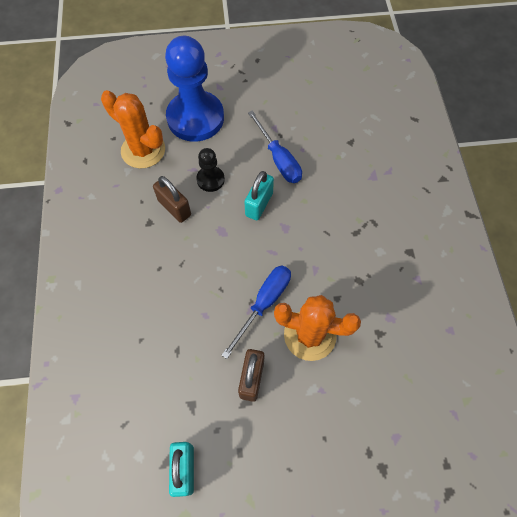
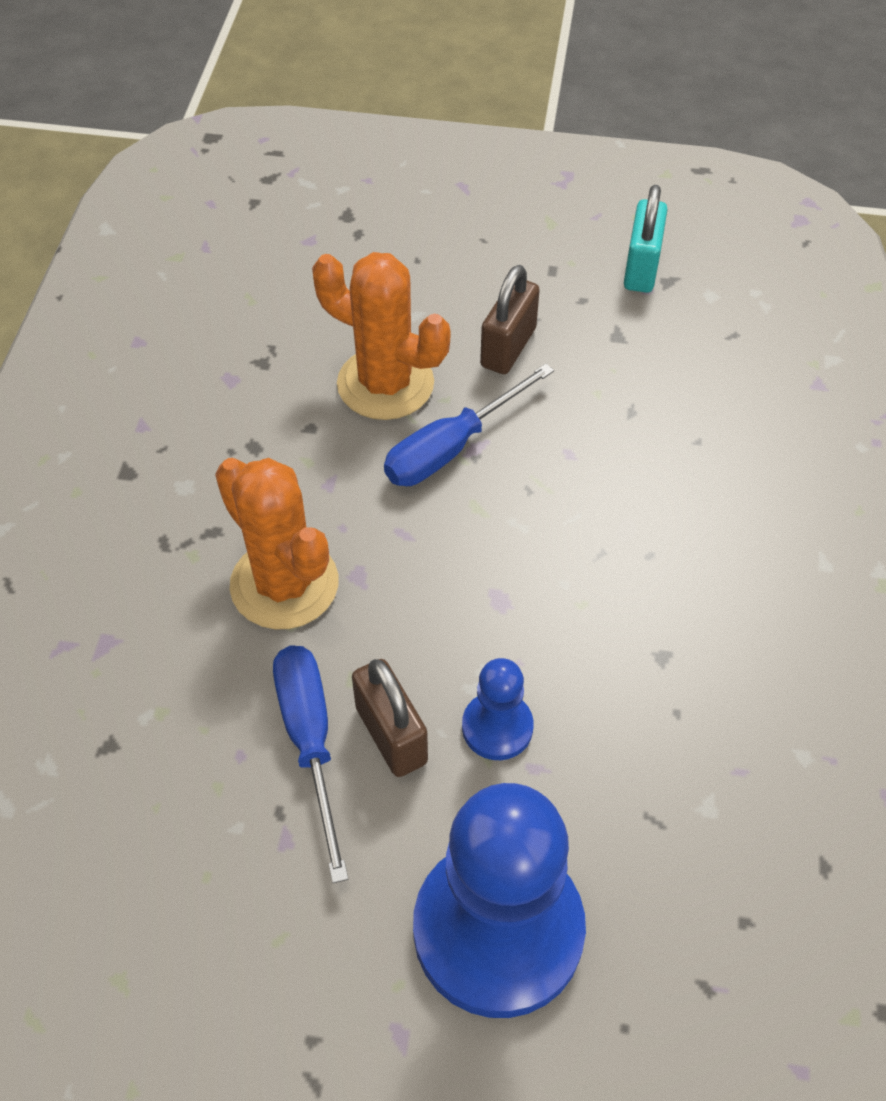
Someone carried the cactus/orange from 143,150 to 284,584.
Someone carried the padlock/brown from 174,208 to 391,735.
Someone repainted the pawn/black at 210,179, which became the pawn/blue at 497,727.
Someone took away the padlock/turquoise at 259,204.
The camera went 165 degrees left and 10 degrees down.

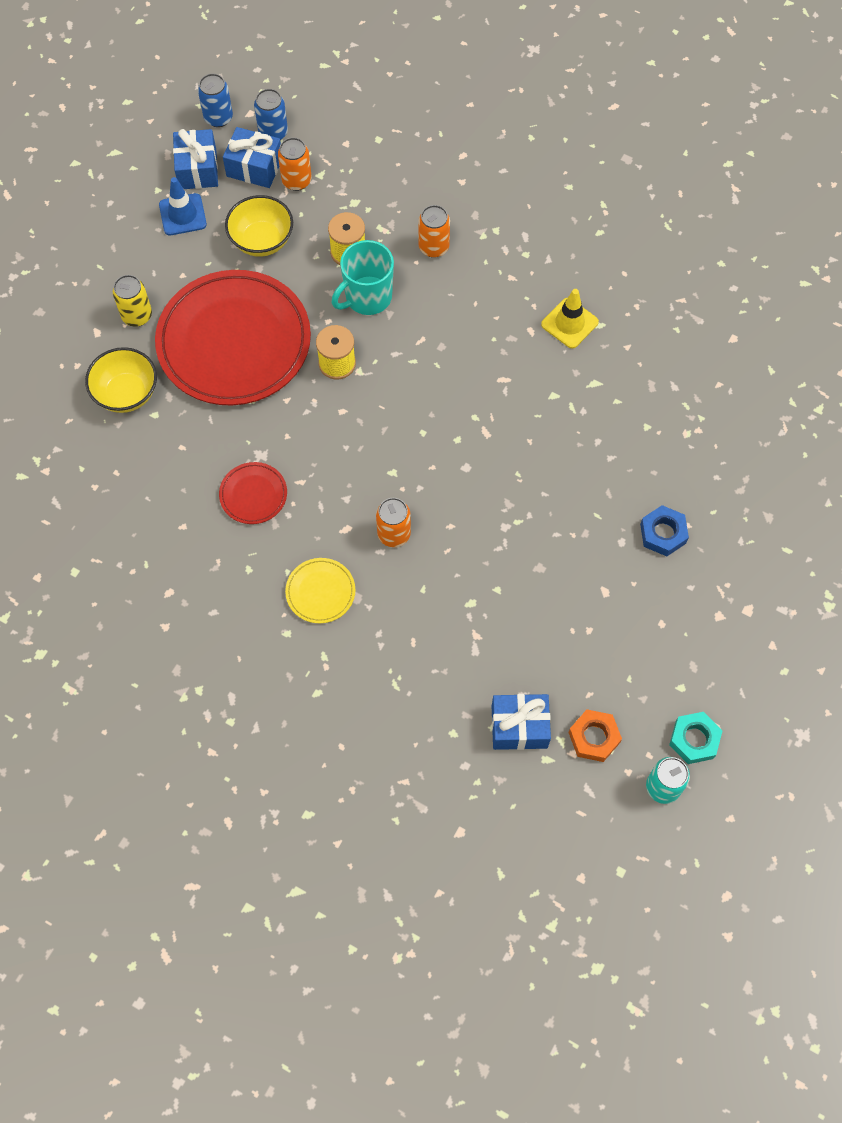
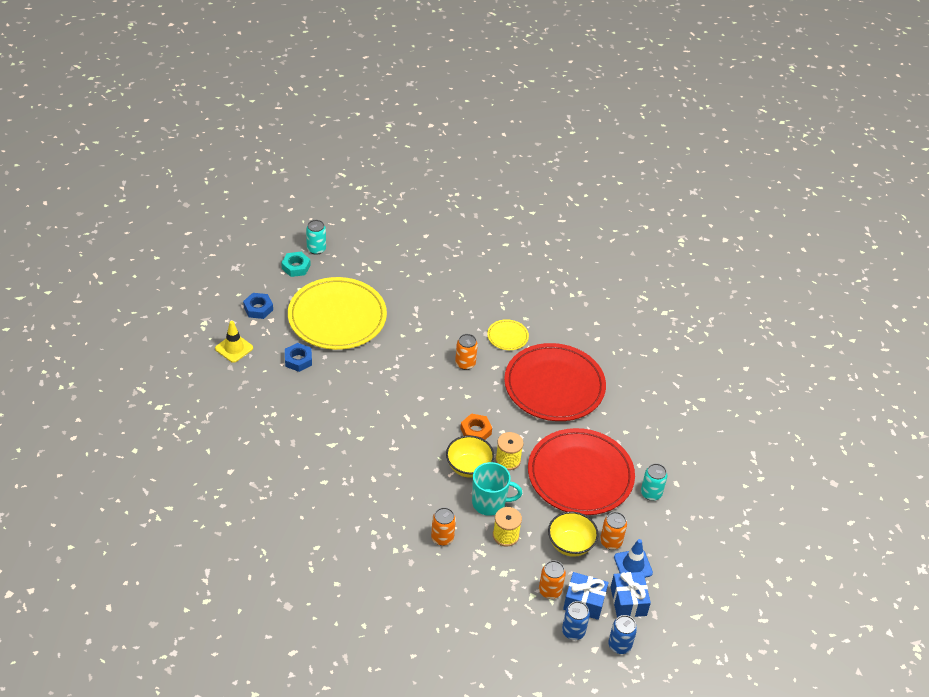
Someone carried the traffic cone/yellow from 569,323 to 234,348.
Someone put down the nut/blue at 258,308.
Someone put down the plate/yellow at 337,317.
Someone carried the bowl/yellow from 126,393 to 468,467.
Someone carried the nut/orange from 594,737 to 476,431.
Someone rotated the mug/turquoise at 367,297 by 45 degrees clockwise.
Someone scaled the plate/red at 253,494 by 2.38.
Someone put down the can/orange at 610,542.
Someone repainted the can/yellow at 137,315, which became the can/turquoise at 651,493.
Someone took away the gift/blue at 519,727.
The camera went 175 degrees right and 20 degrees down.

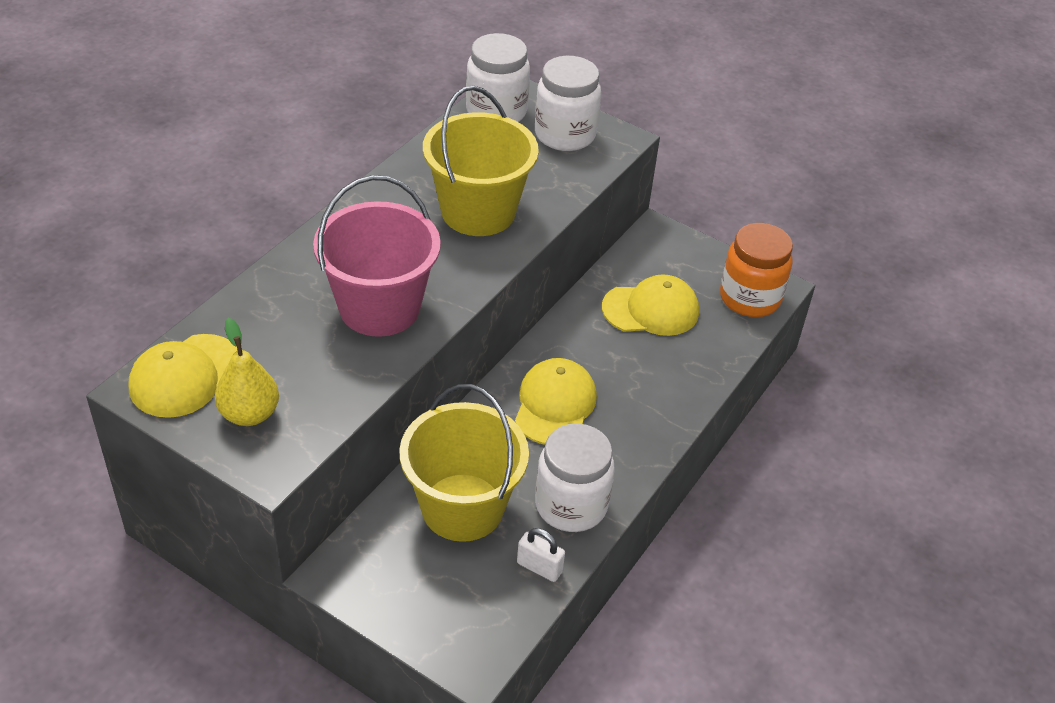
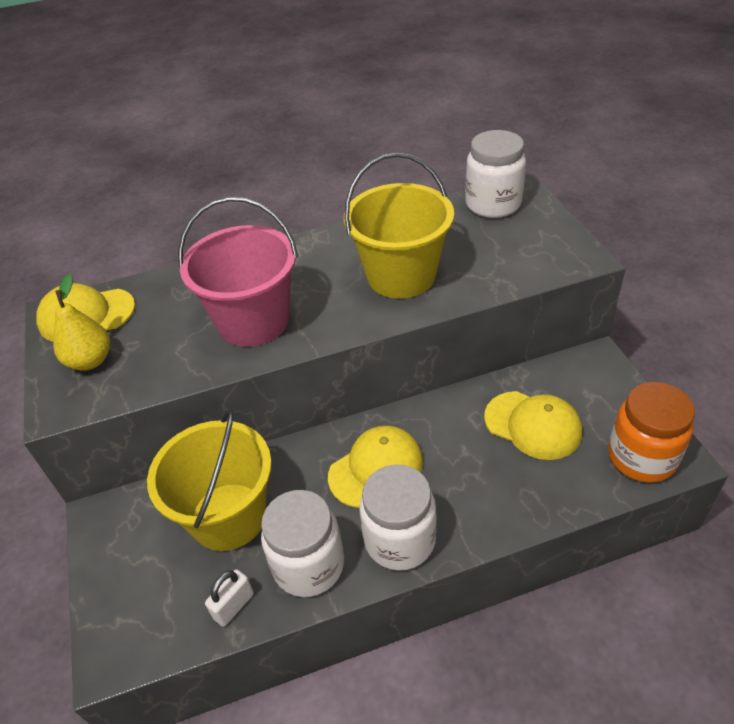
Someone rotated the padlock/white at 539,567 by 60 degrees clockwise.
Someone carried the jar/white from 565,135 to 400,540.
The camera went 45 degrees right and 0 degrees up.

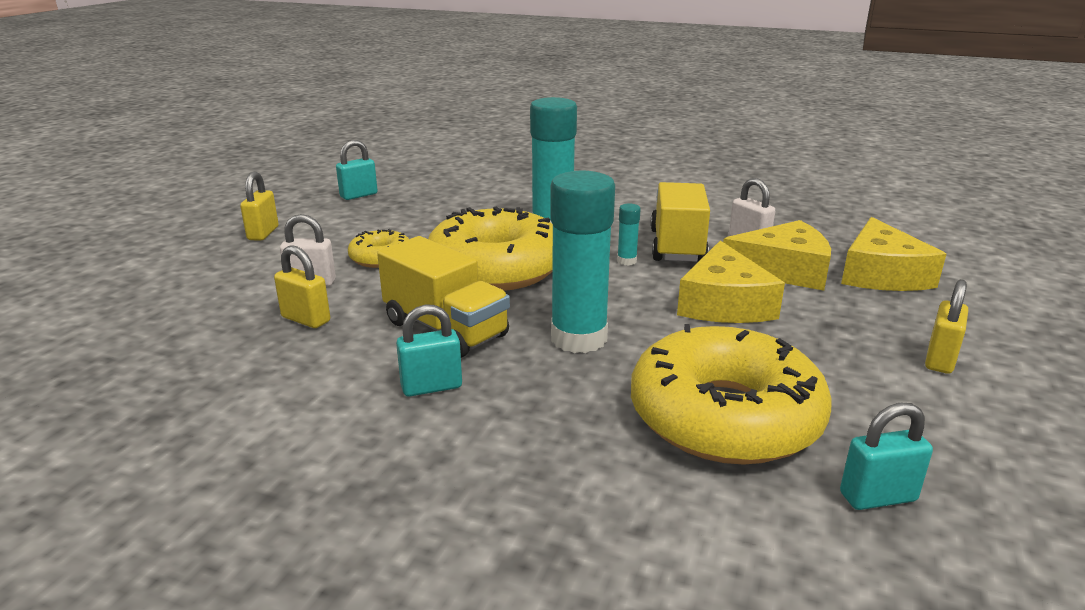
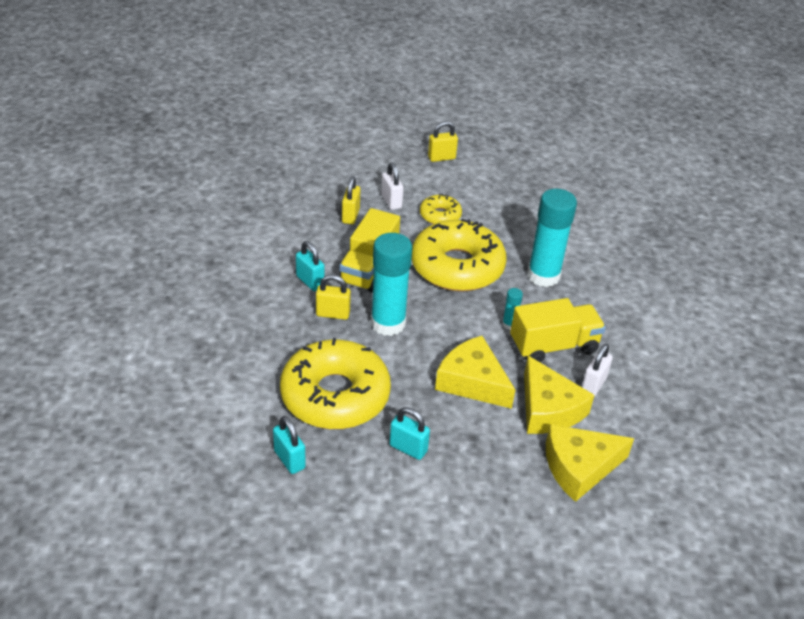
Someone carried the padlock/yellow from 940,360 to 333,314.
Someone carried the padlock/turquoise from 359,195 to 408,448.
Someone rotated the cheese/yellow at 724,303 by 60 degrees clockwise.
The camera went 65 degrees right and 15 degrees up.

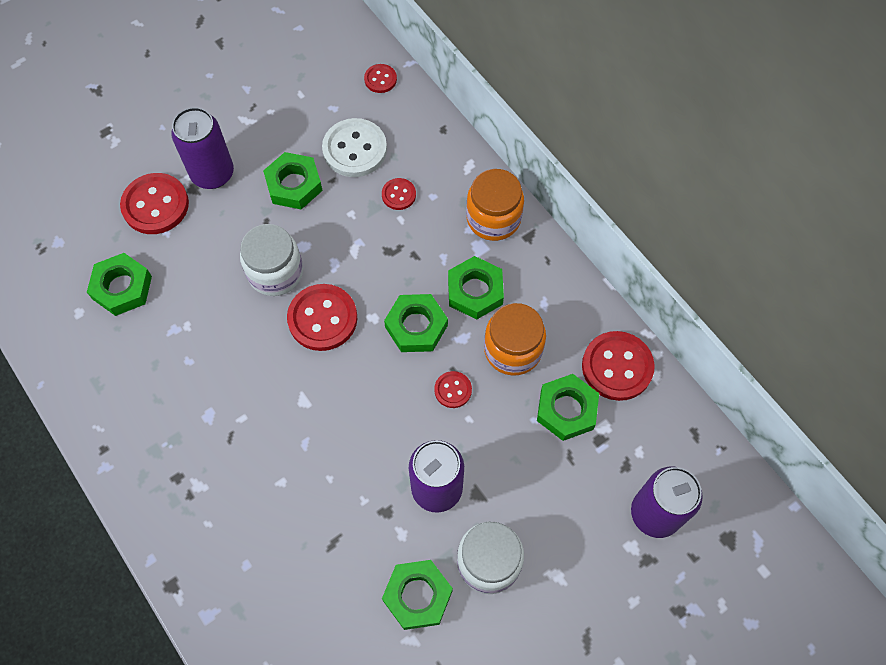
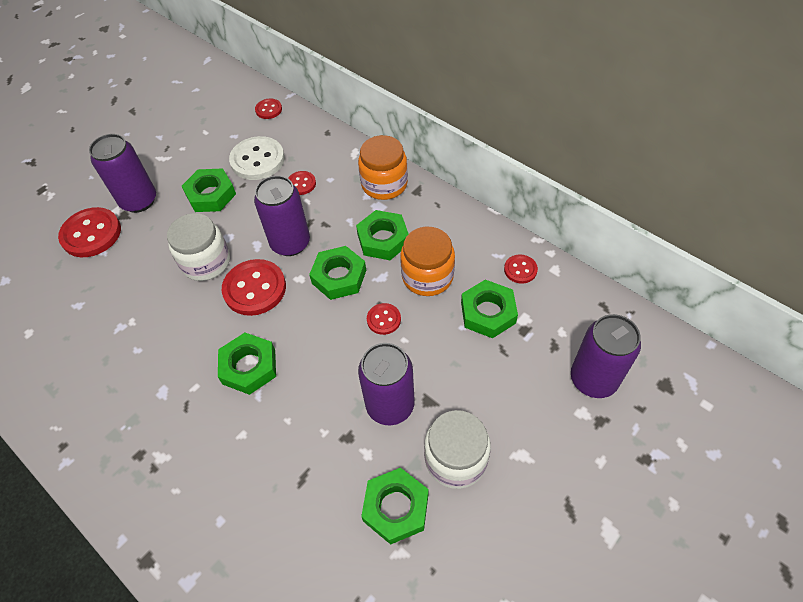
Someone carried the nut/green from 122,287 to 249,366.
Someone put down the can/purple at 290,243.
Someone scaled the button/red at 617,367 by 0.52.
The camera went 10 degrees left and 10 degrees down.

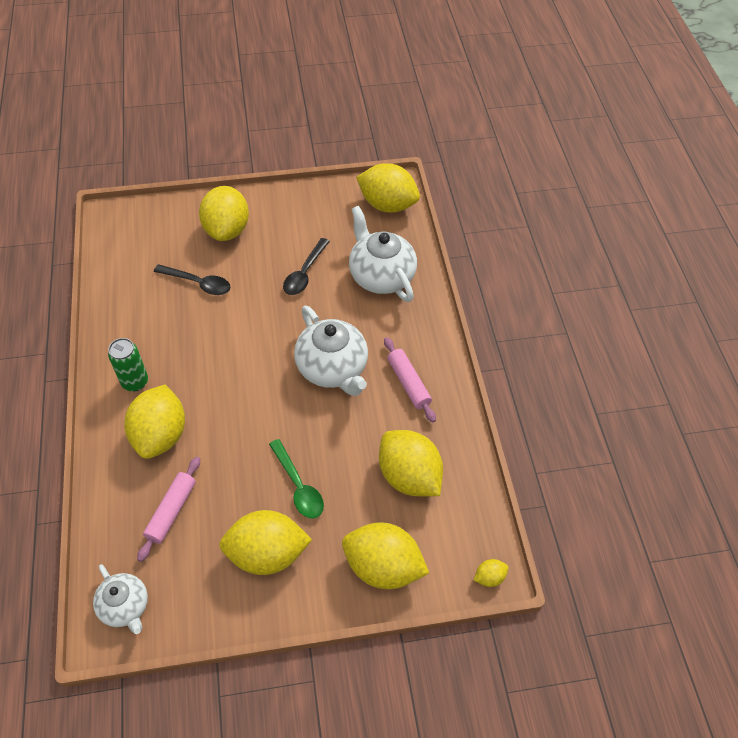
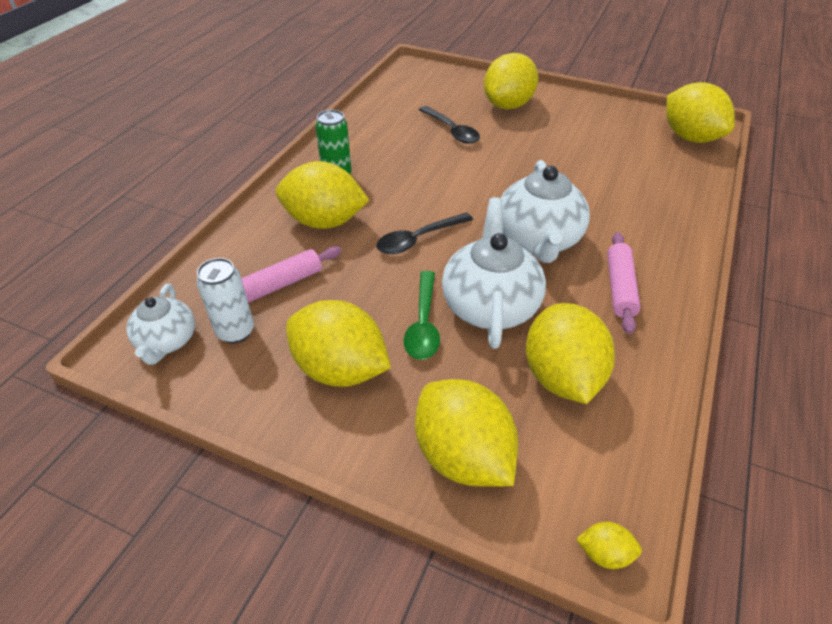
Someone put down the can/white at 235,332.
Someone rotated the lemon/yellow at 160,435 by 60 degrees clockwise.
Someone carried the spoon/black from 304,273 to 418,239.
Someone carried the teapot/white from 381,276 to 490,305.
The camera went 35 degrees right and 10 degrees down.

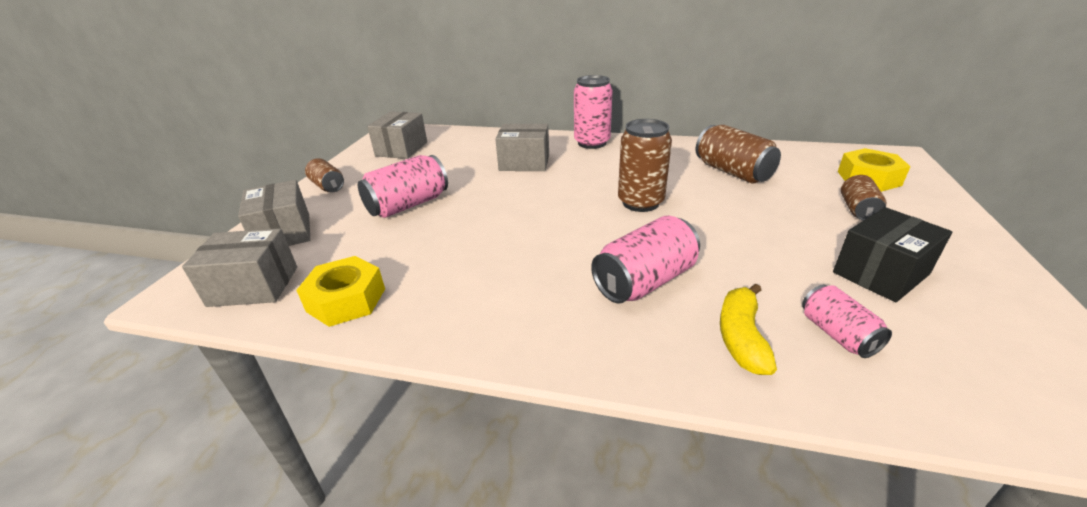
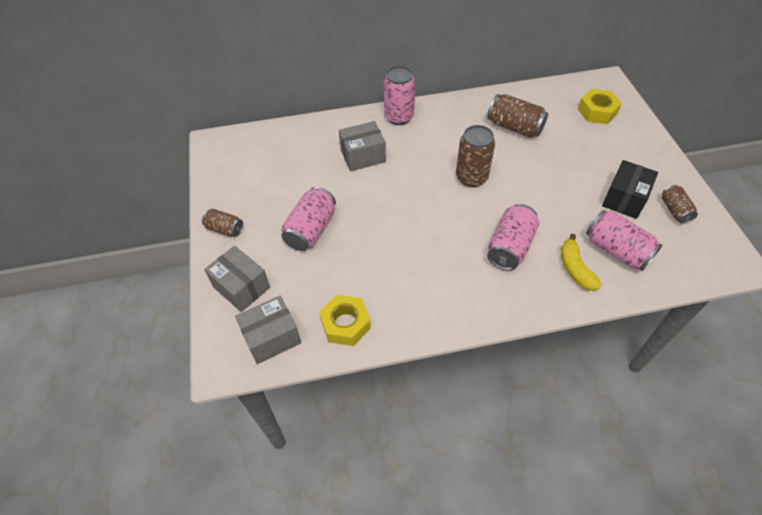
Someone scaled the can/pink at 837,334 by 1.65.
Someone carried the can/brown from 857,210 to 674,210.
Someone took away the box/grey at 401,149.
The camera went 25 degrees left and 20 degrees up.

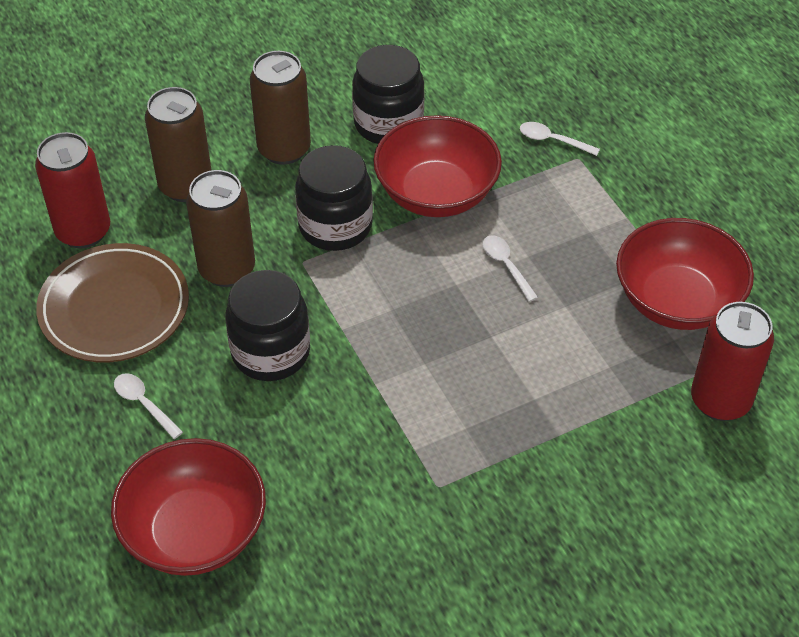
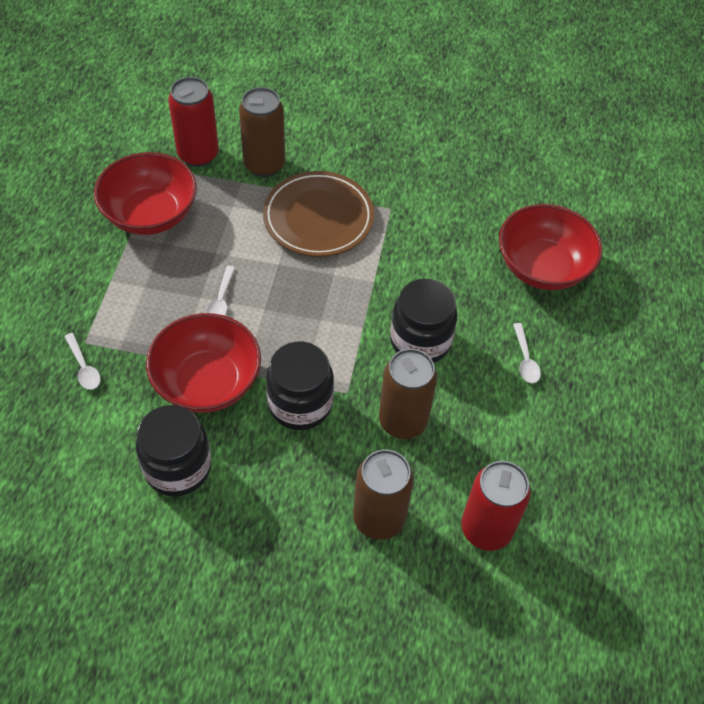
Someone carried the can/brown from 284,149 to 264,165.
Someone carried the plate/brown from 114,308 to 318,218.
The camera went 145 degrees left and 5 degrees up.

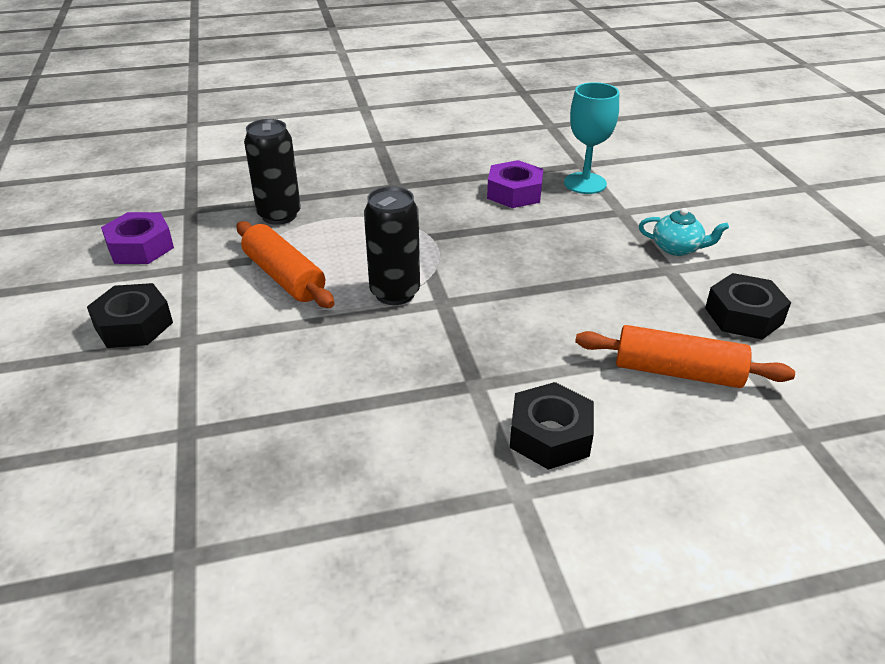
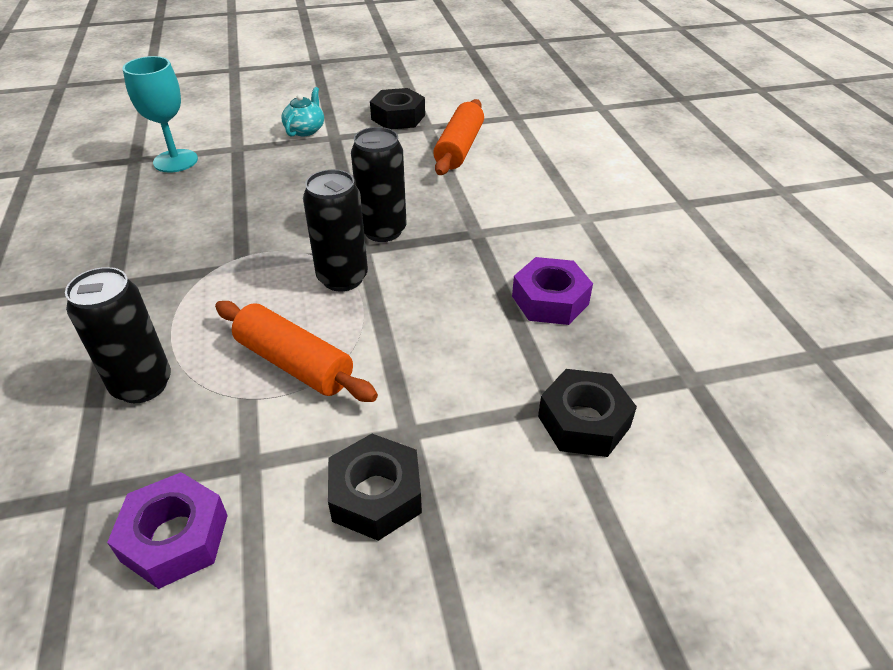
Someone rotated the rolling pin/orange at 284,277 by 75 degrees clockwise.
Someone put down the can/black at 383,231.
Someone carried the nut/purple from 514,193 to 550,300.
Someone carried the nut/black from 550,435 to 583,421.
The camera went 90 degrees left and 5 degrees up.

